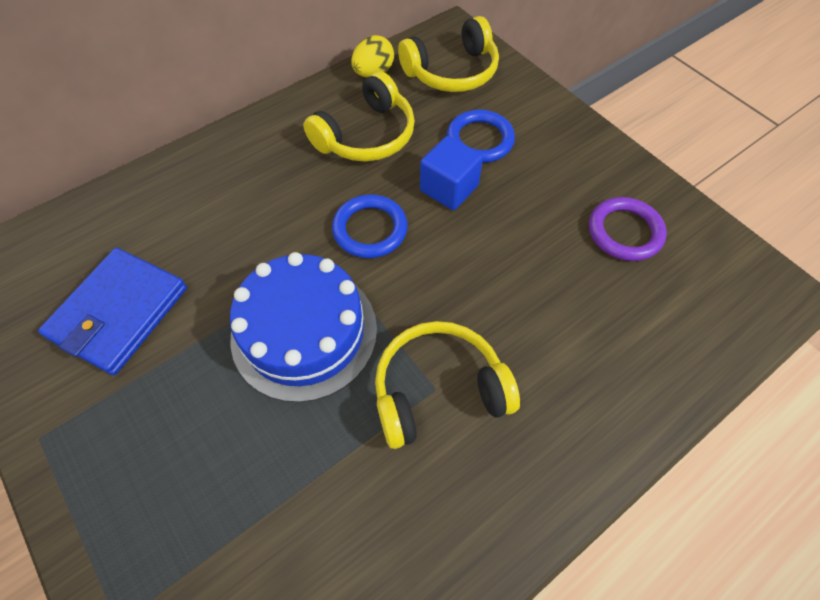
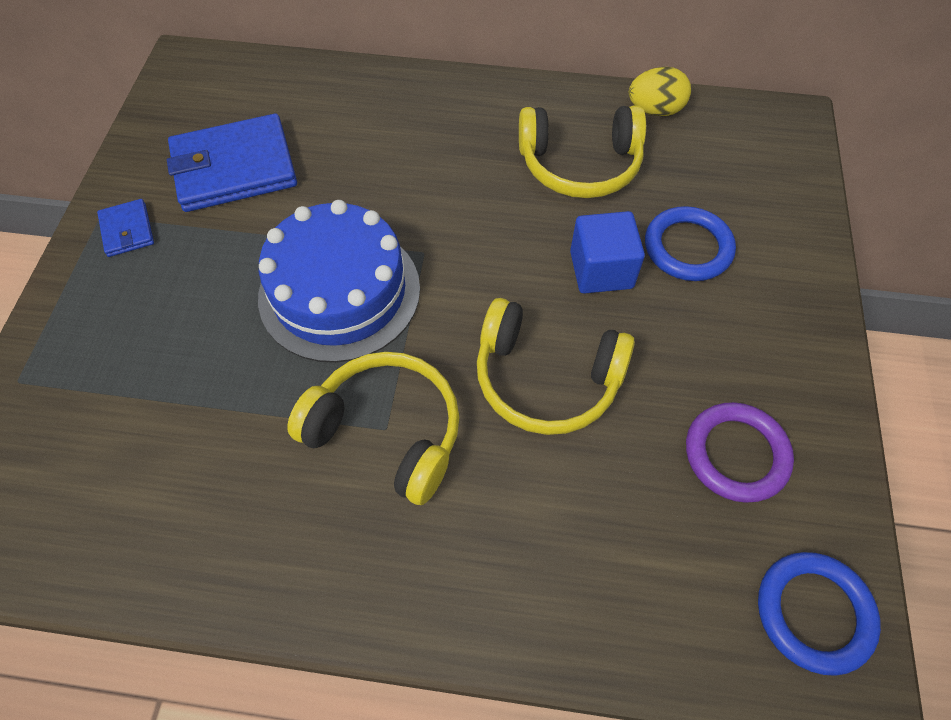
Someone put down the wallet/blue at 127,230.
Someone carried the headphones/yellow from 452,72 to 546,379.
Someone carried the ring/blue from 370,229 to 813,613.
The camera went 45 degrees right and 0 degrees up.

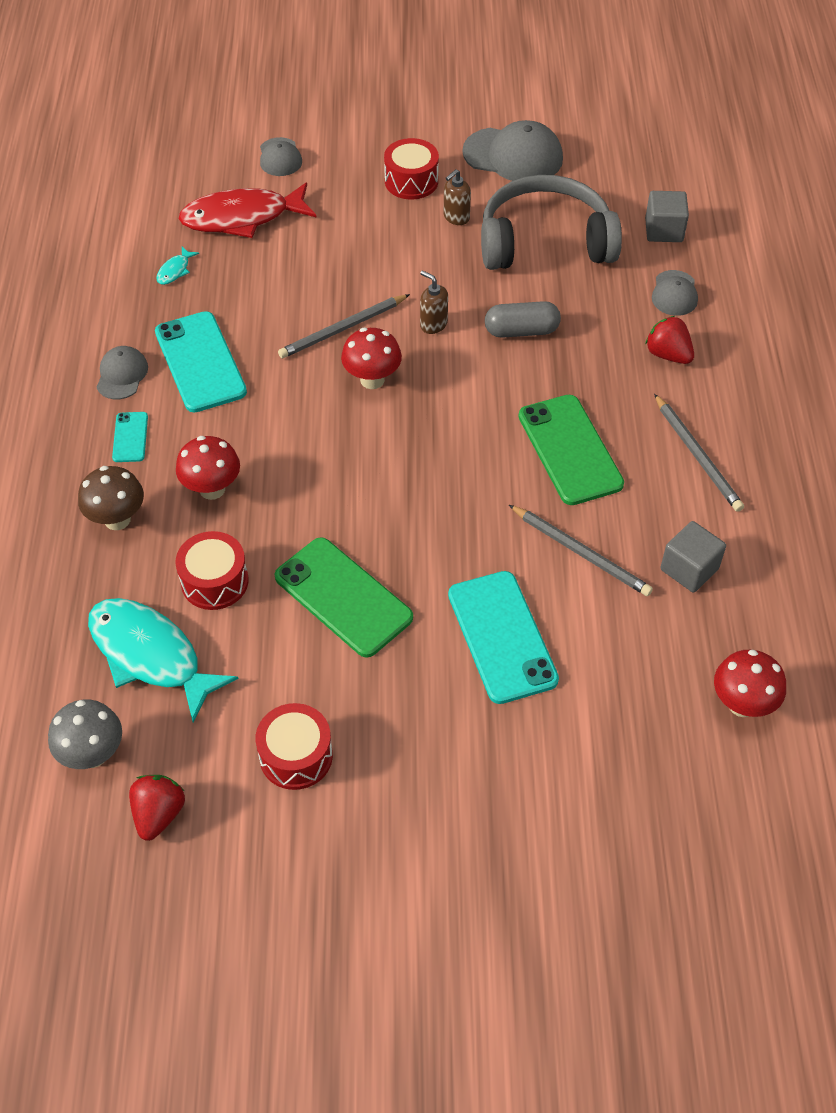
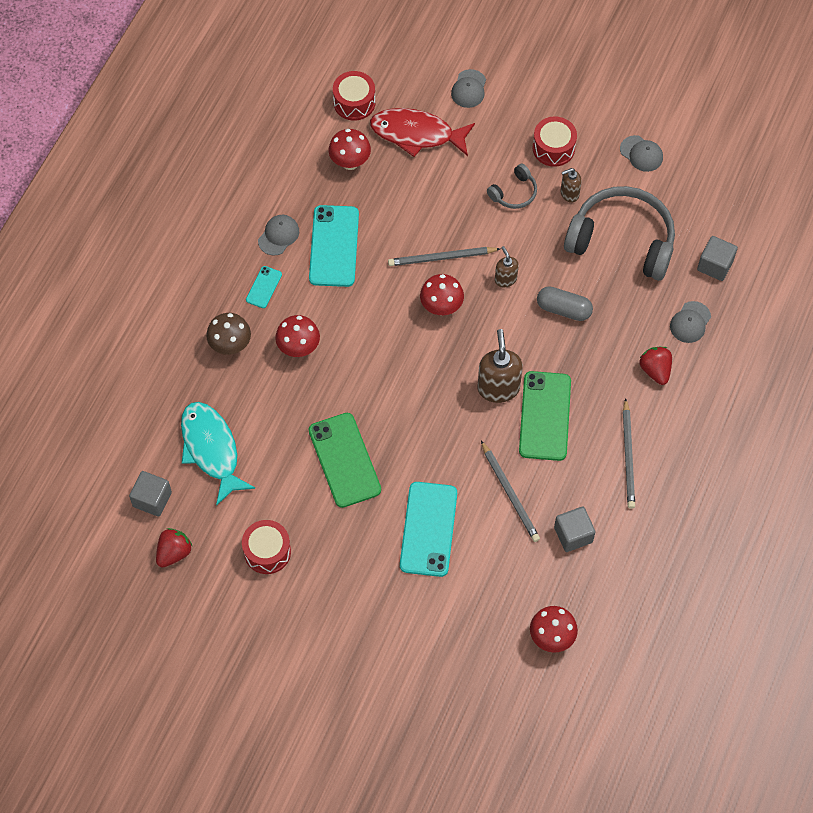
Someone swapped the mushroom/grey at 93,754 for the cube/grey at 152,499.
Someone swapped the fish/turquoise at 175,270 for the mushroom/red at 350,162.
Someone carried the drum/red from 214,581 to 354,102.
Someone put down the soap dispenser/brown at 498,388.
Someone put down the headphones/grey at 514,193.
Someone scaled the cap/grey at 513,155 by 0.56.
The camera went 25 degrees right and 10 degrees up.

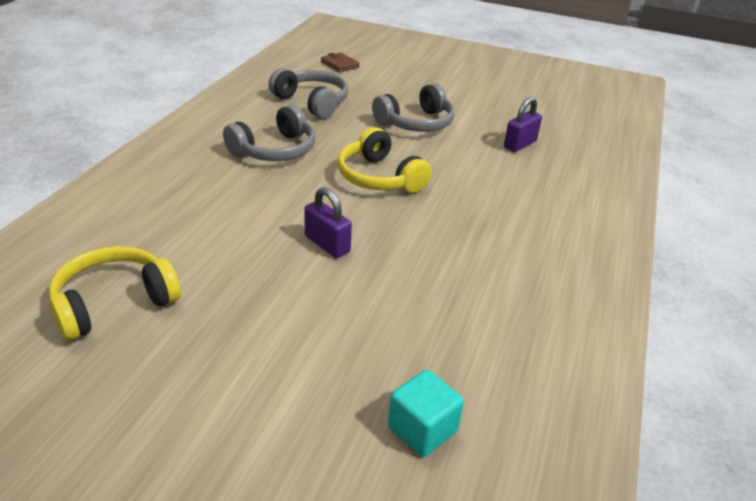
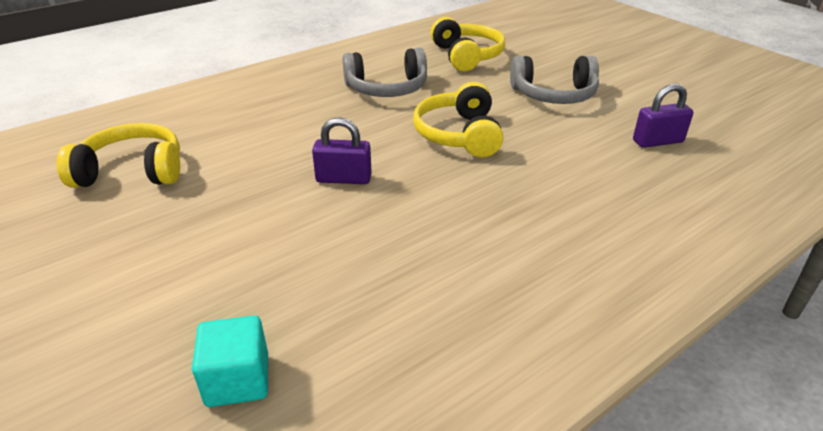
Someone rotated the padlock/purple at 327,244 by 75 degrees counterclockwise.
Someone repainted the headphones/grey at 312,102, which became the headphones/yellow at 466,56.
Someone took away the wallet/brown at 339,64.
The camera went 35 degrees right and 0 degrees up.

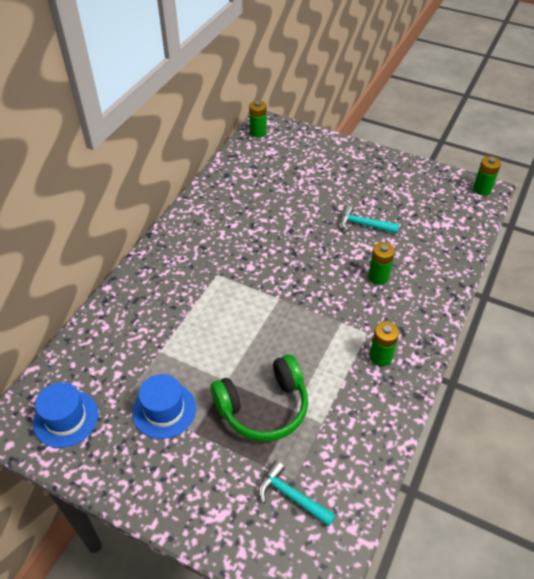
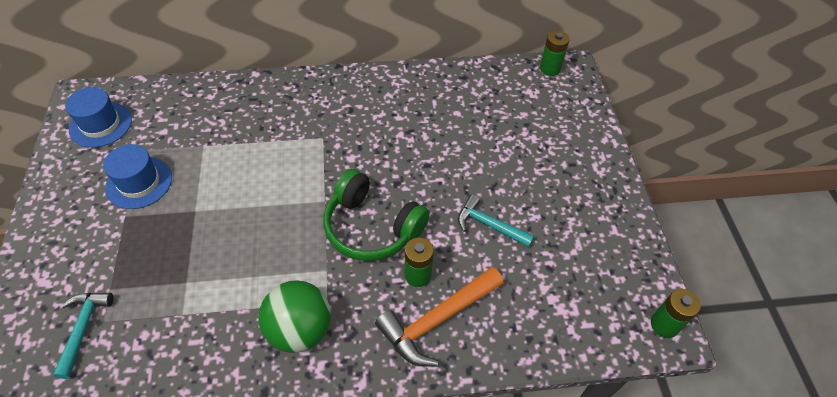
Someone swapped the battery/green at 380,356 for the ball/green at 300,330.
Someone carried the headphones/green from 263,407 to 372,227.
Someone put down the hammer/orange at 437,320.
Someone rotated the hammer/turquoise at 364,224 by 45 degrees counterclockwise.
The camera went 55 degrees right and 5 degrees up.

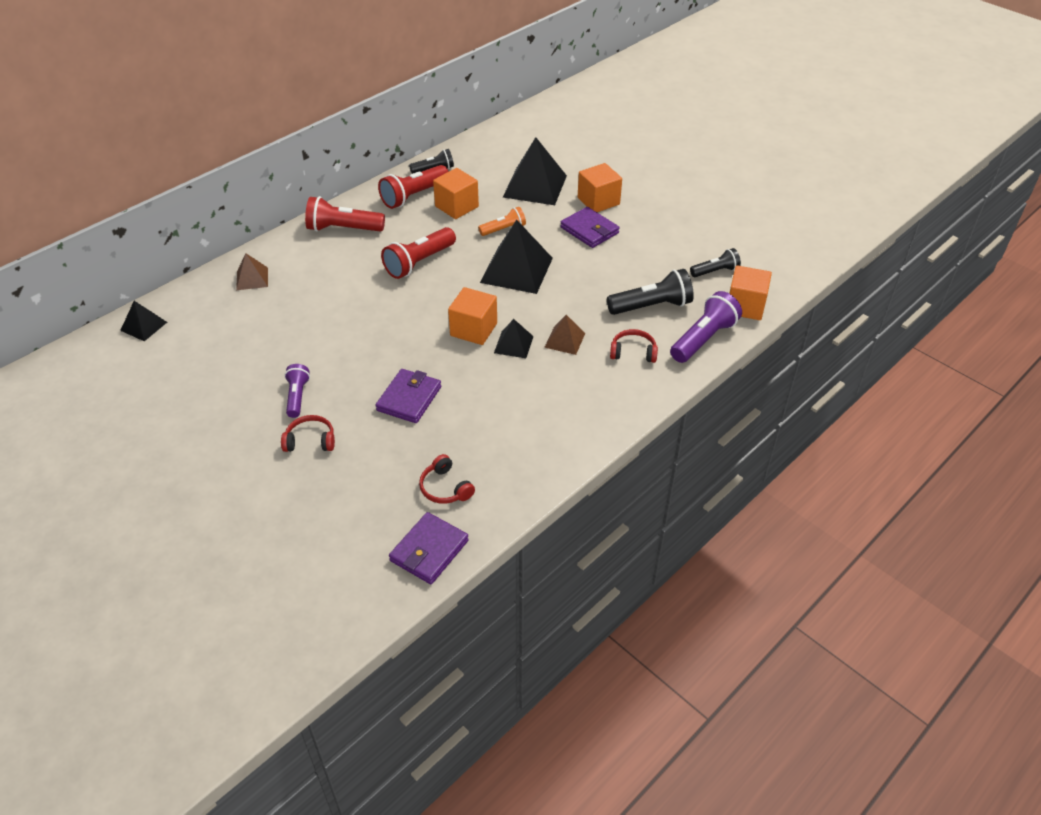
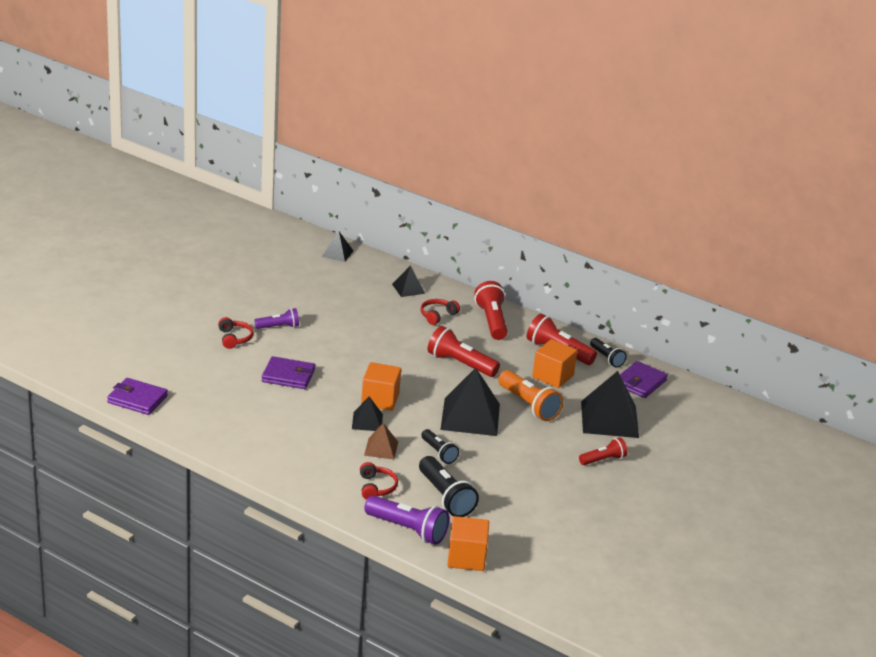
Someone repainted the pyramid/brown at 252,278, which became the pyramid/black at 408,288.
Someone carried the headphones/red from 445,488 to 437,315.
Someone carried the flashlight/black from 715,271 to 438,453.
Someone scaled the flashlight/orange at 503,229 by 1.64.
Someone swapped the cube/orange at 598,201 for the flashlight/red at 603,460.
Someone carried the wallet/purple from 589,230 to 640,382.
The camera went 75 degrees right and 15 degrees down.

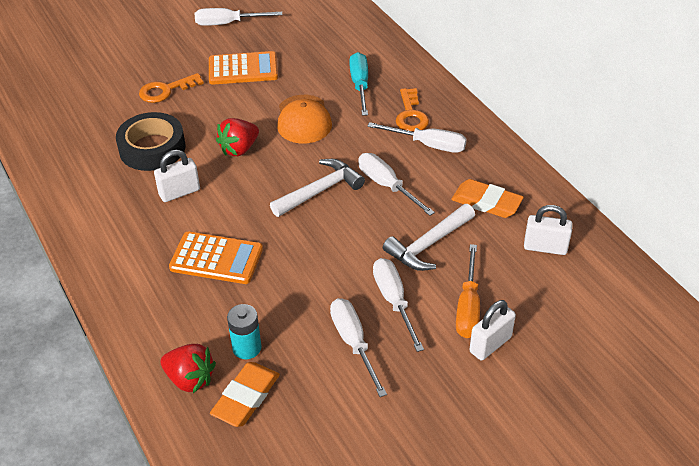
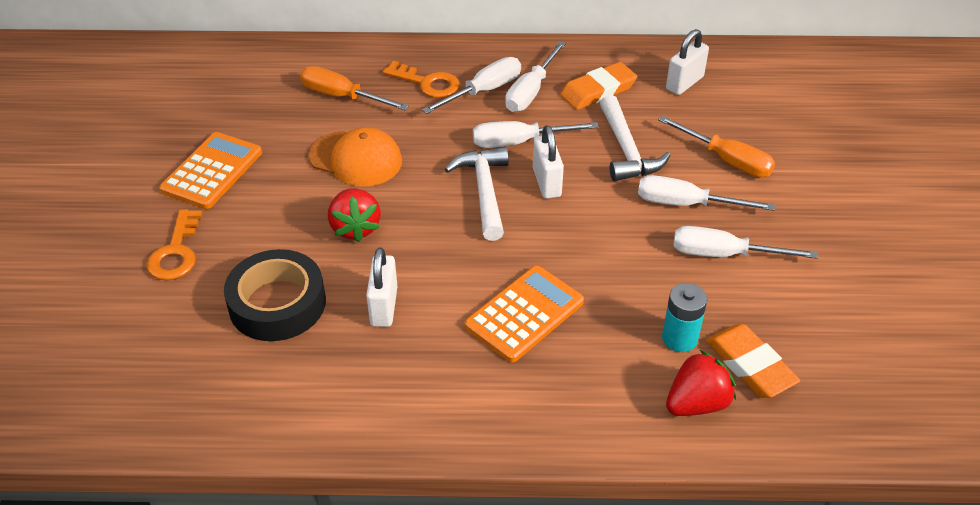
Someone repainted the screwdriver/turquoise at 360,85, which became the screwdriver/orange at 342,97.
Someone carried the screwdriver/white from 228,23 to 531,91.
Someone carried the padlock/white from 490,344 to 546,182.
The camera went 60 degrees left and 0 degrees up.

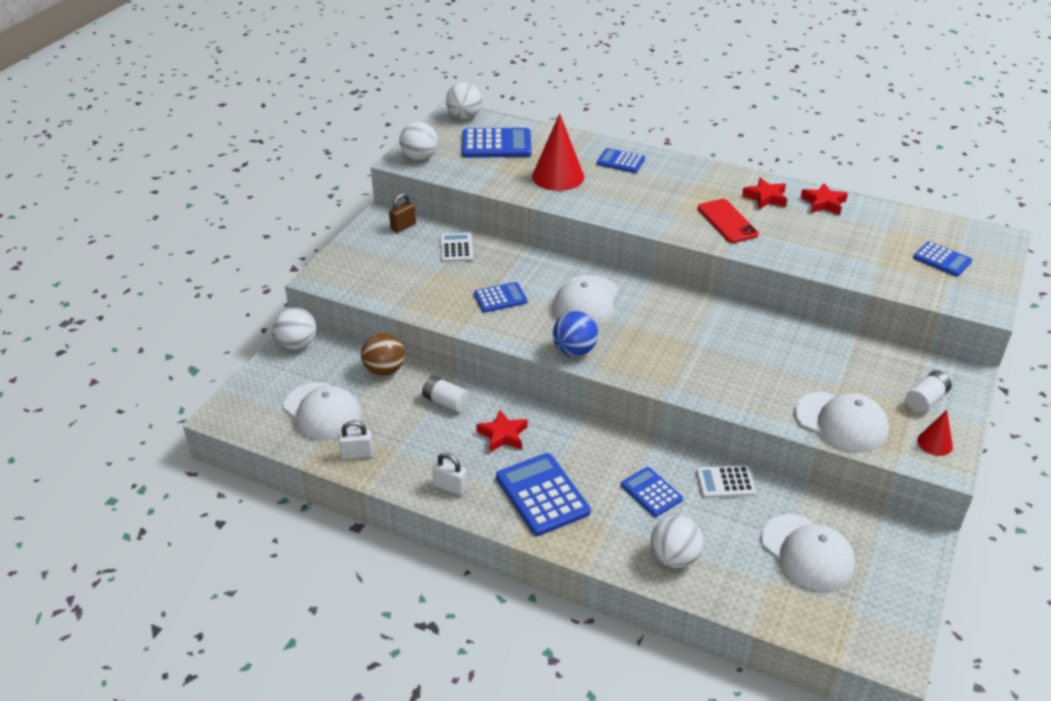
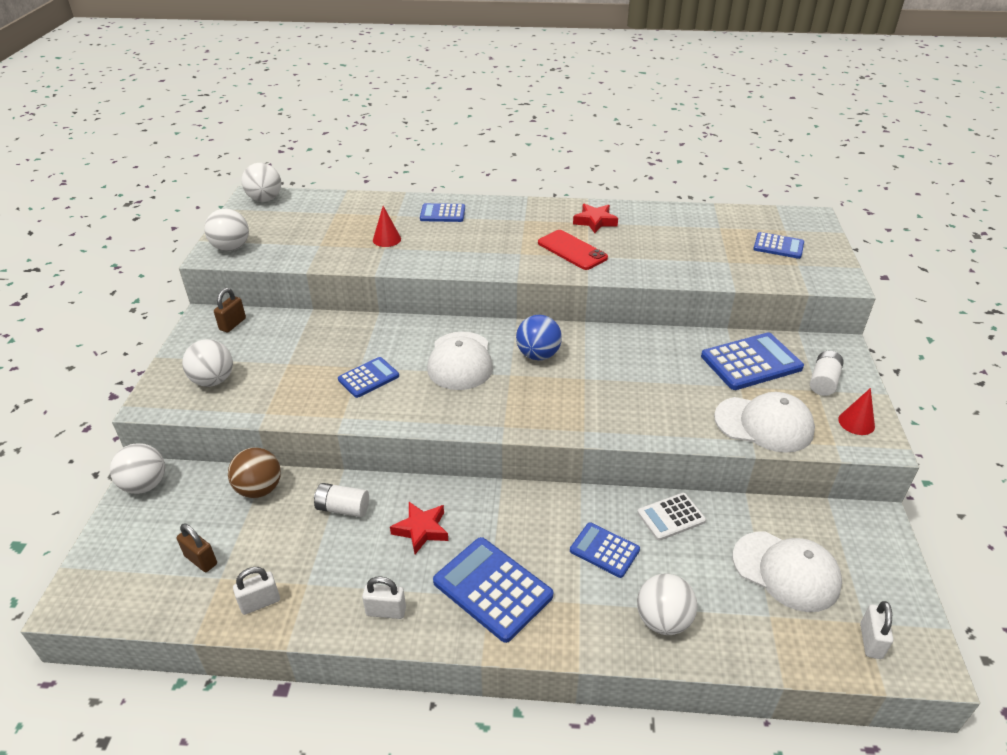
Someone swapped the cap/white at 323,411 for the padlock/brown at 201,560.
Someone put down the ball/white at 213,380.
Someone scaled the cone/red at 558,176 by 0.52.
Someone carried the ball/blue from 574,351 to 538,355.
Someone carried the calculator/blue from 496,144 to 751,362.
Someone put down the padlock/white at 870,641.
Someone took away the calculator/white at 456,248.
Someone took away the star/red at 823,203.
The camera went 20 degrees left and 0 degrees up.

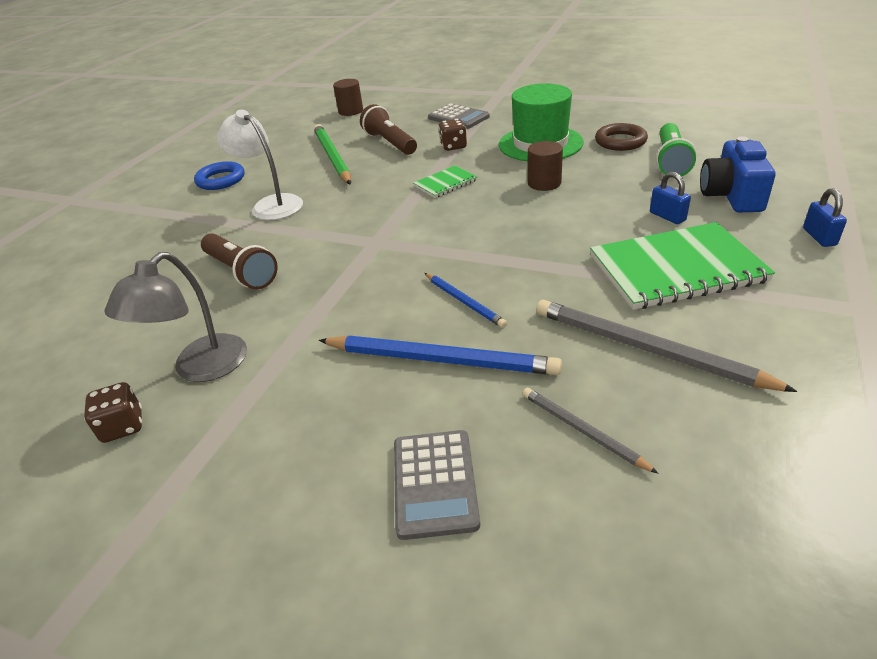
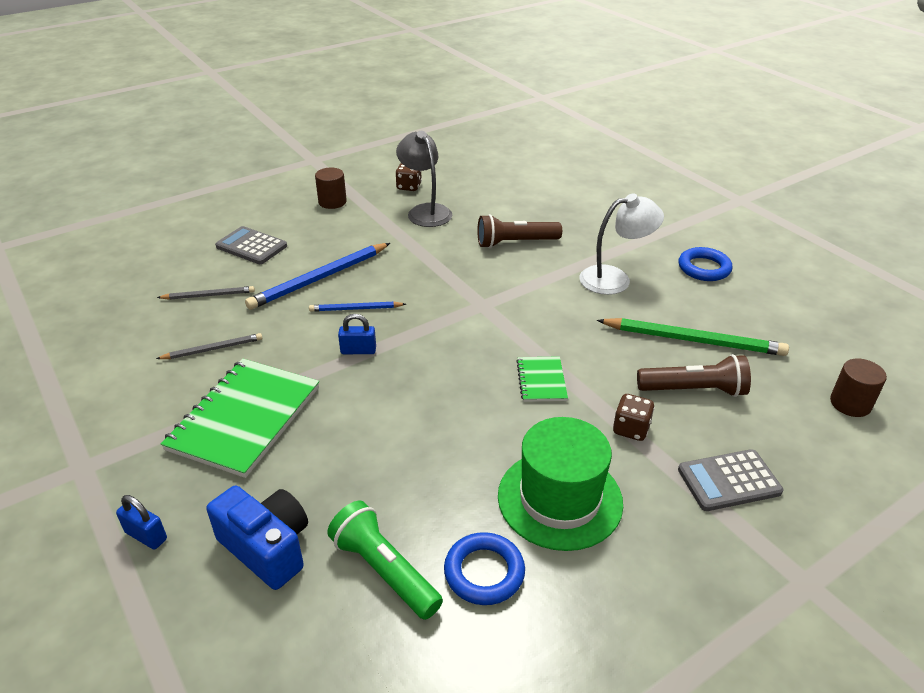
Someone scaled the pencil/grey at 646,349 by 0.55.
Someone carried the cylinder/brown from 544,183 to 332,202.
Someone carried the padlock/blue from 667,216 to 358,350.
Someone repainted the ring/brown at 620,141, which became the ring/blue at 484,572.
The camera went 120 degrees right and 0 degrees up.

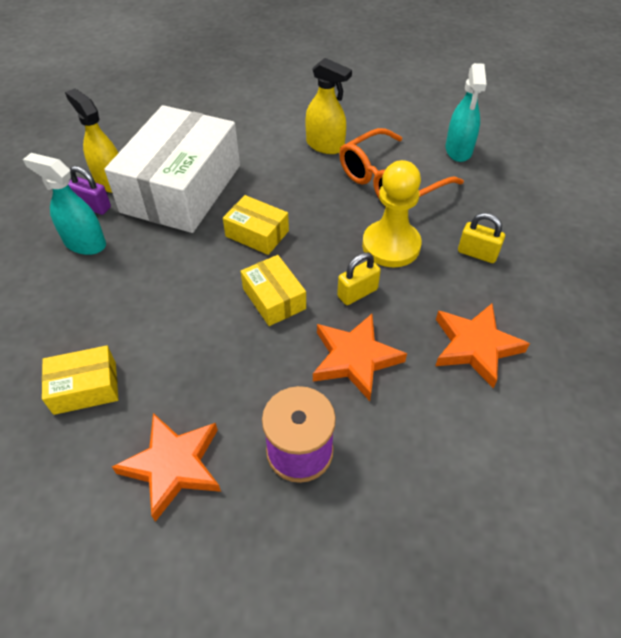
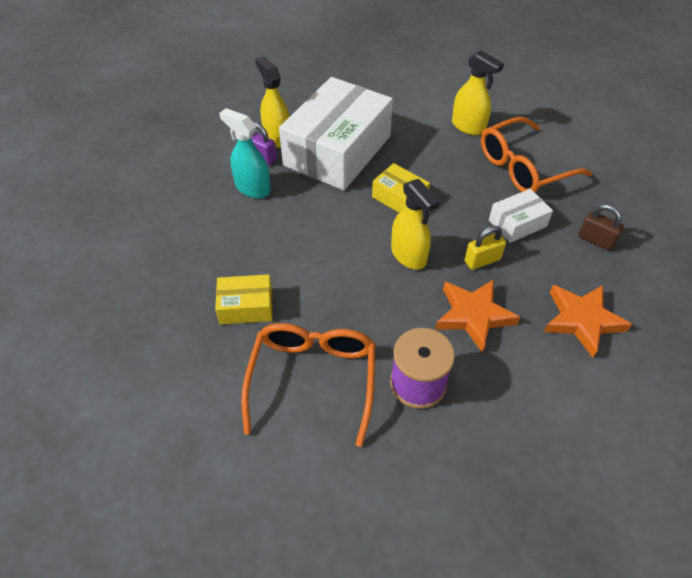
Someone swapped the star/orange at 173,466 for the glasses/orange at 313,379.
Someone swapped the box/yellow at 274,298 for the spray bottle/yellow at 409,255.
Someone swapped the pawn/yellow at 391,245 for the box/white at 517,223.
Someone repainted the padlock/yellow at 477,253, which became the padlock/brown at 595,240.
Someone took away the spray bottle/turquoise at 458,150.
The camera went 10 degrees right and 0 degrees up.

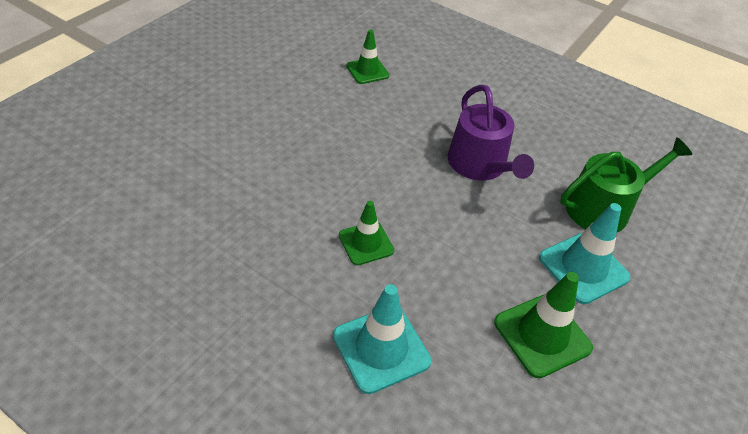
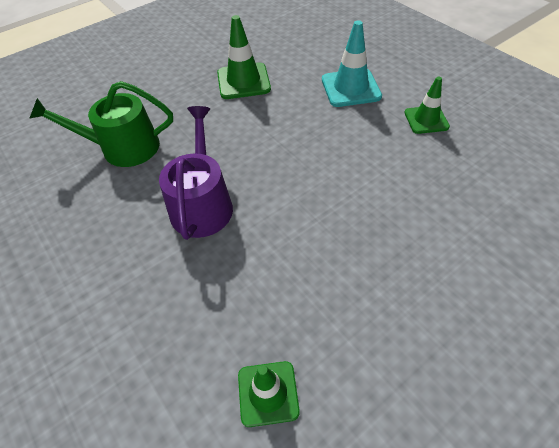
Someone carried the traffic cone/green from 366,243 to 426,120.
Someone took away the traffic cone/turquoise at 583,268.
The camera went 155 degrees left and 5 degrees up.

